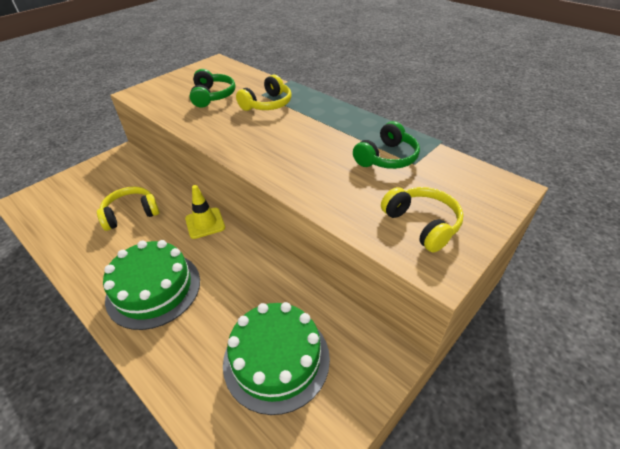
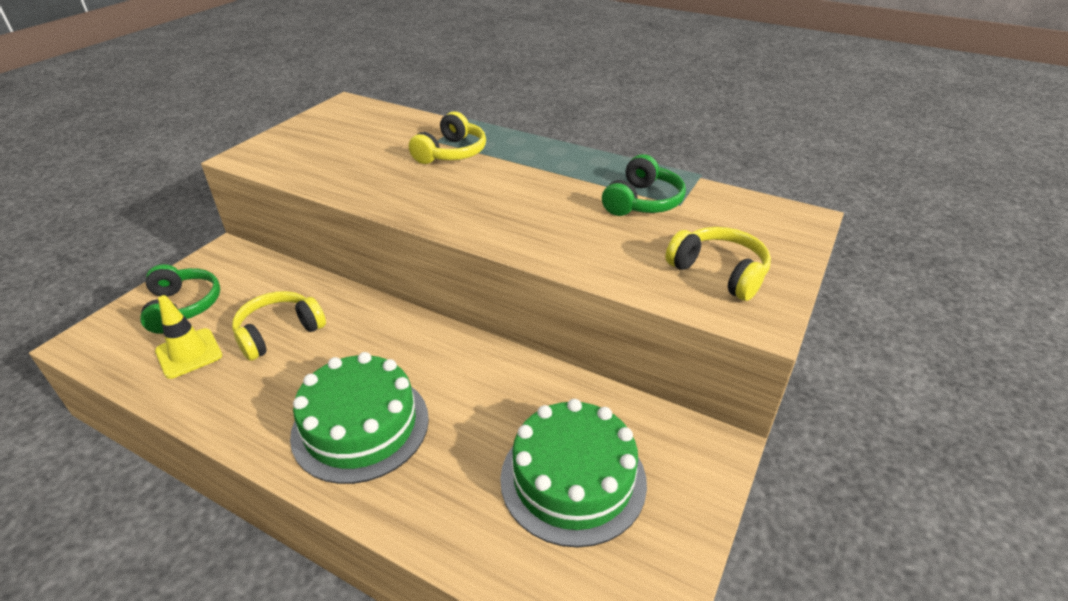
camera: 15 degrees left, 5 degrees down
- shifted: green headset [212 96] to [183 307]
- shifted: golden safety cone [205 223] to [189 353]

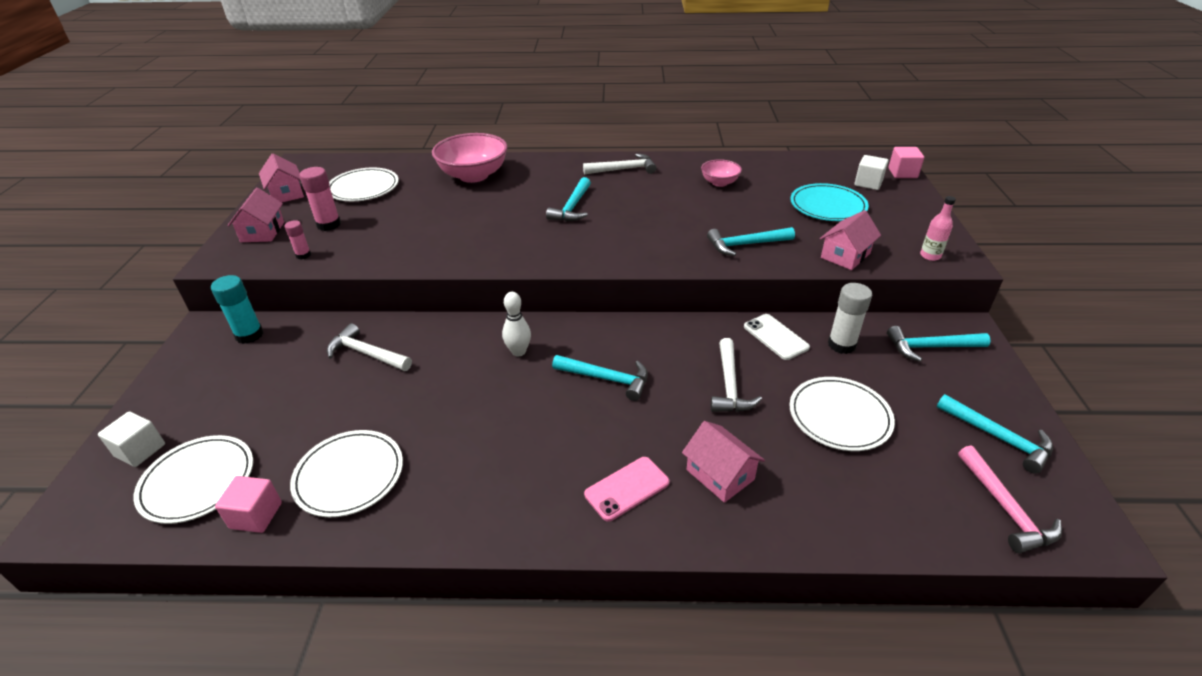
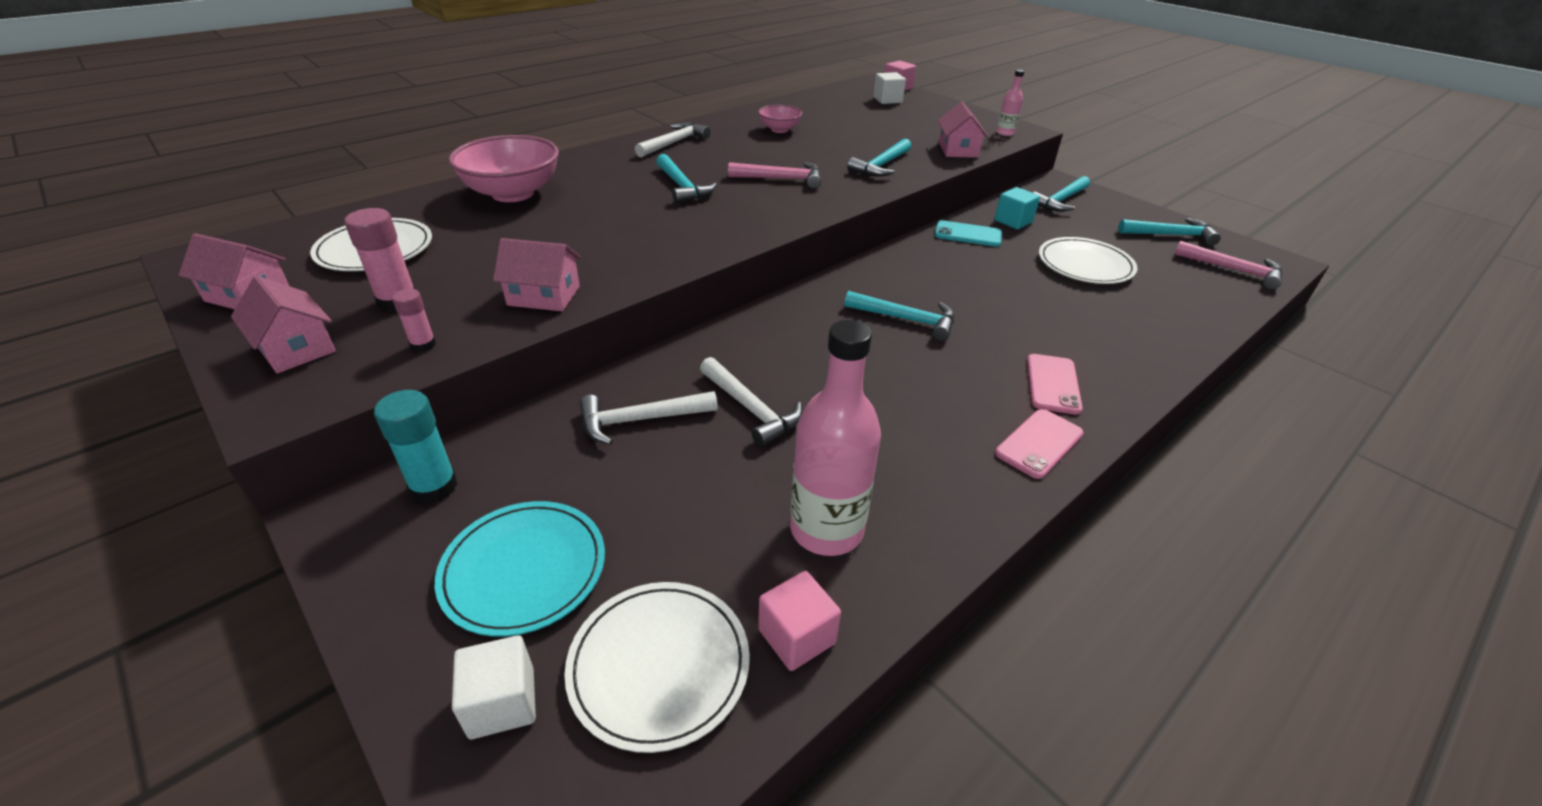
camera: 45 degrees left, 0 degrees up
- shifted: turquoise flat dish [828 206] to [524 569]
- shifted: pink toy house [720 475] to [544 296]
- shifted: pure white hammer [730 385] to [751 409]
- new: pink hammer [782 179]
- swapped: pure white flat dish [349 475] to pink drink bottle [826 530]
- rotated: turquoise hammer [607 379] = [906 319] 45 degrees clockwise
- repainted: pure white smartphone [775 337] to turquoise smartphone [967 234]
- swapped: pure white glue [841 345] to turquoise solid cube [1013 221]
- new: pink smartphone [1039 443]
- gone: pure white tenpin [518 352]

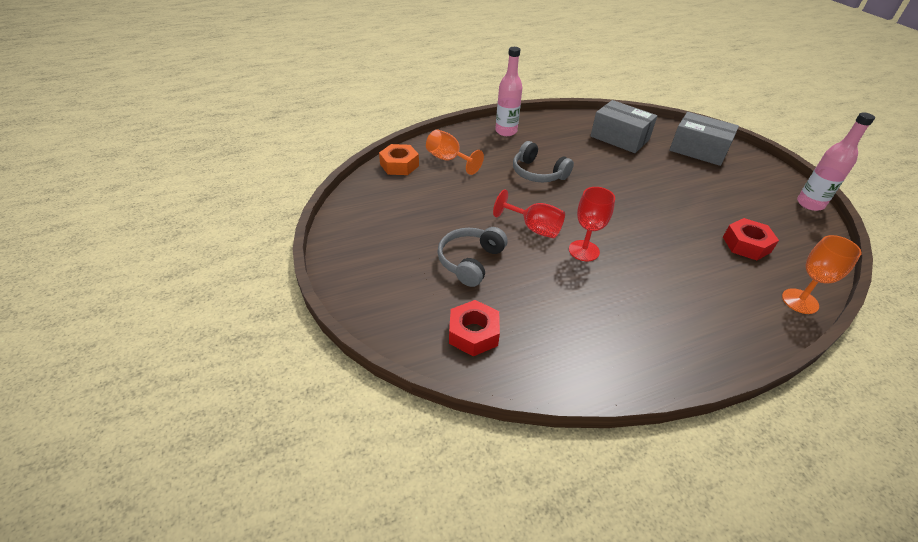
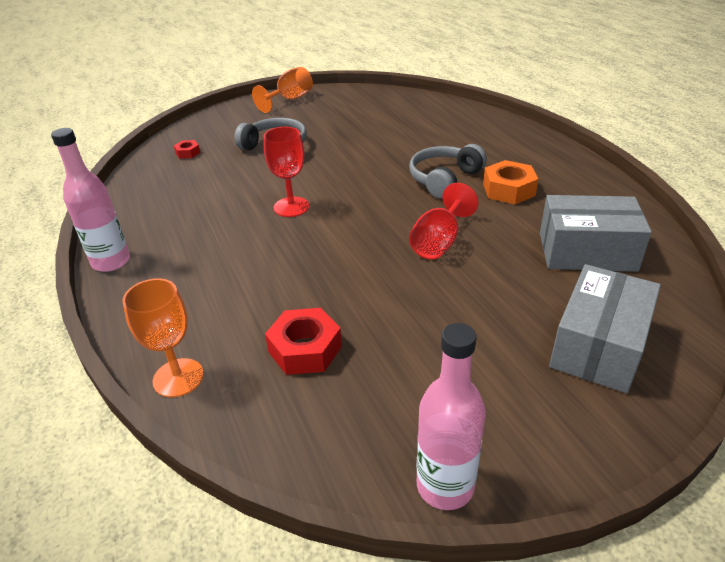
camera: 90 degrees right, 5 degrees down
- shifted: pink drink bottle [506 131] to [111 262]
- scaled: red hexagon nut [473 333] = [188 153] x0.53
- shifted: orange wine glass [448 160] to [290 100]
- shifted: red wine glass [534 228] to [439 242]
- shifted: orange hexagon nut [399 165] to [508 190]
- rotated: ash-grey parcel [619 138] = [586 251] 60 degrees clockwise

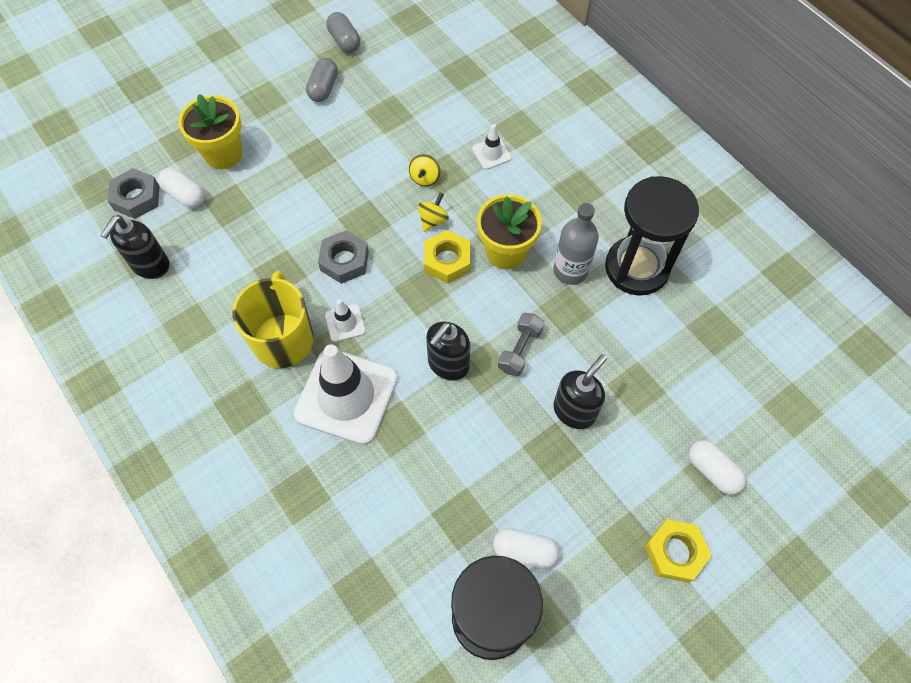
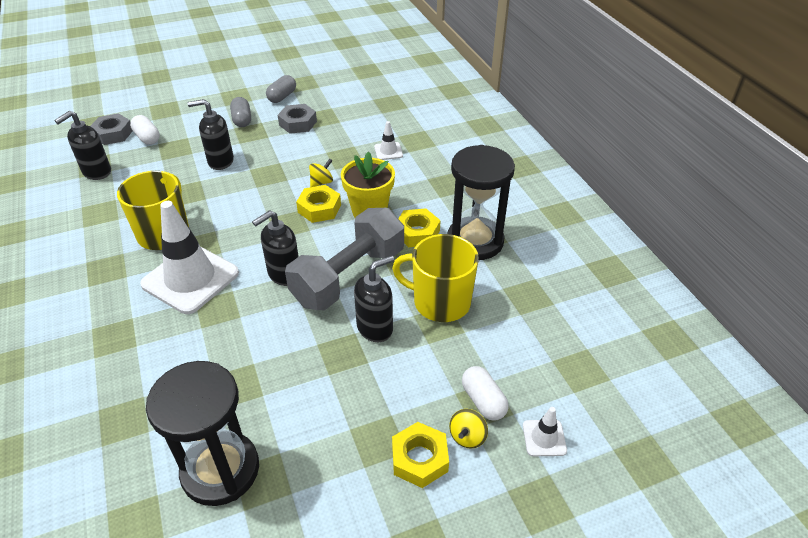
camera: 15 degrees right, 20 degrees down
- new: ebony soap dispenser [220 161]
- shifted: ash-grey pill [344 41] to [242 120]
- shifted: ash-grey hexagon nut [344 261] to [298 123]
- scaled: ash-grey free weight [520 350] = [349 276] x2.24
- new: golden tea mug [440 302]
- swapped: ash-grey drink bottle [570 270] to golden hexagon nut [417 232]
- shifted: golden spinning top [425 178] to [467 437]
- shifted: pure white safety cone [345 323] to [544 438]
- gone: golden plant pot [223 153]
- gone: pure white pill [524 551]

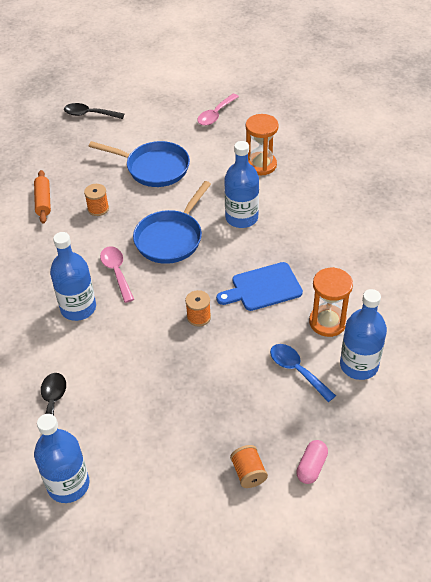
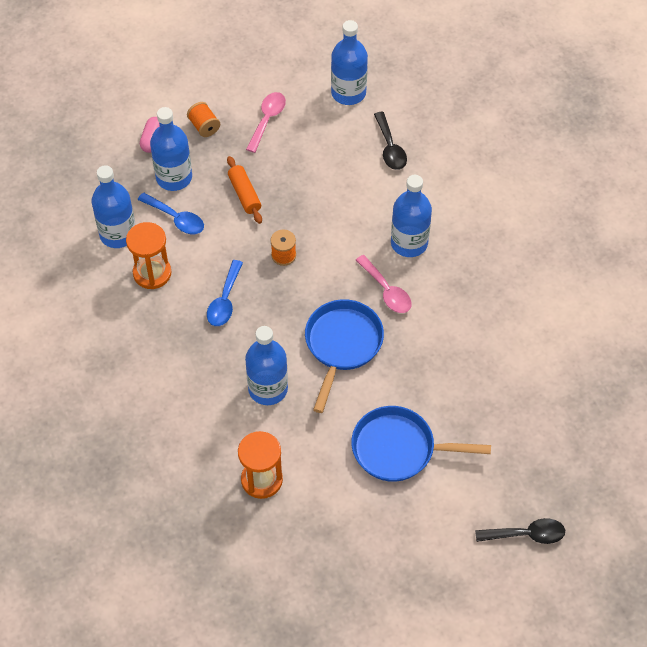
camera: 165 degrees right, 10 degrees up
- new: royal blue drink bottle [174 177]
- swapped: royal blue bread board [263 287] to royal blue teaspoon [225 300]
- shifted: orange pastry roller [43 201] to [244 194]
- shifted: pink teaspoon [215 114] to [267 120]
- gone: orange bobbin [98 209]

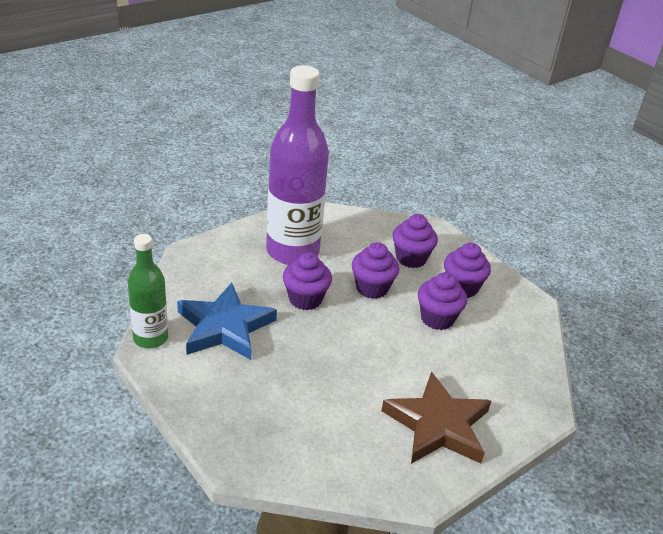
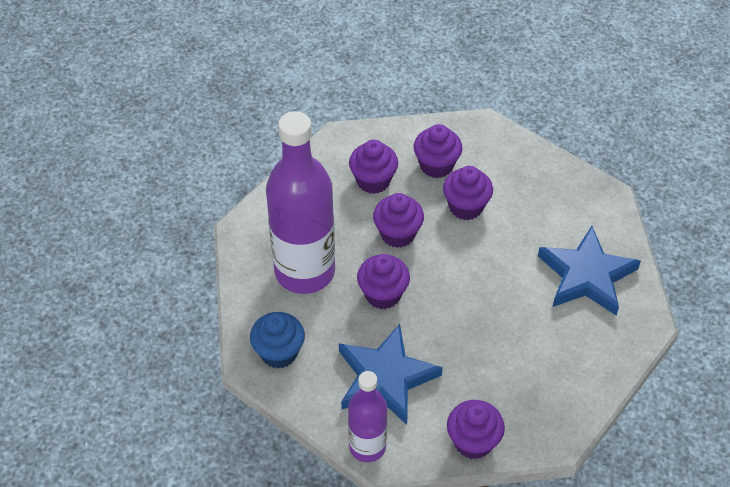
camera: 55 degrees left, 15 degrees up
- new: royal blue cupcake [279 352]
- repainted: green drink bottle [150 338] to violet drink bottle [367 446]
- new: violet cupcake [473 441]
- repainted: dark brown star shape [437 425] to royal blue star shape [586 276]

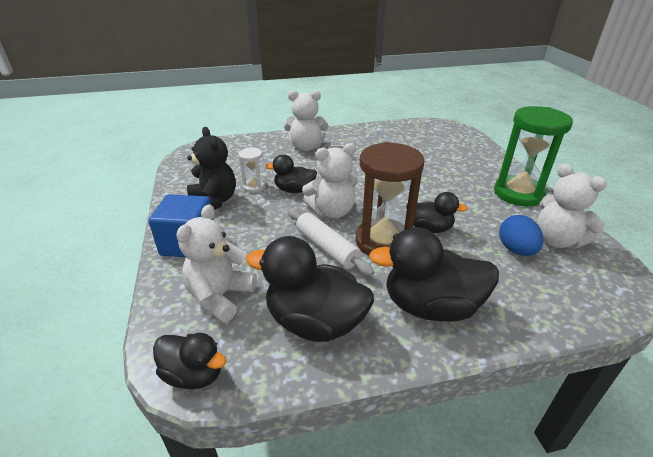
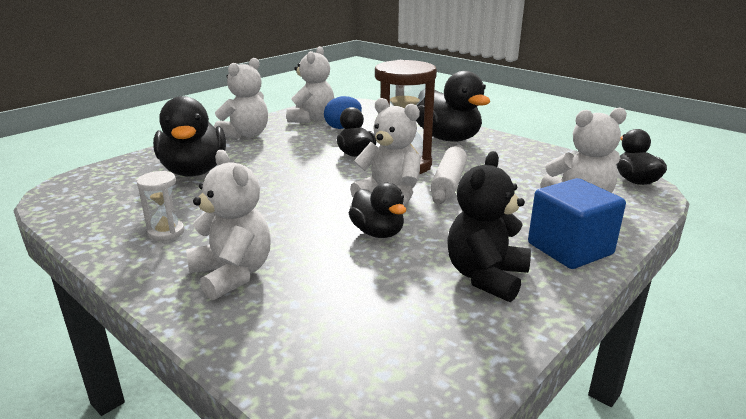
camera: 125 degrees left, 10 degrees down
- shifted: pure white hourglass [254 187] to [166 232]
- shifted: ebony duck [314 322] to [194 171]
- swapped: green hourglass [518 193] to pure white teddy [246 135]

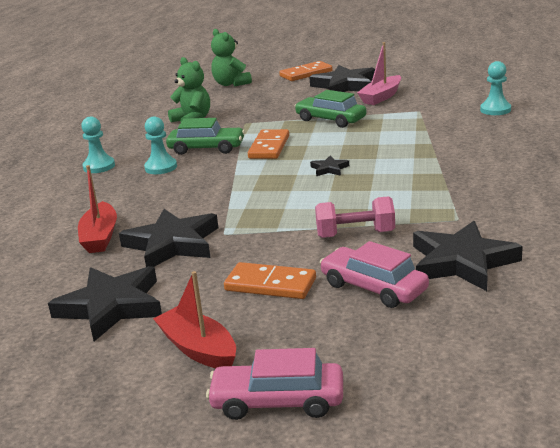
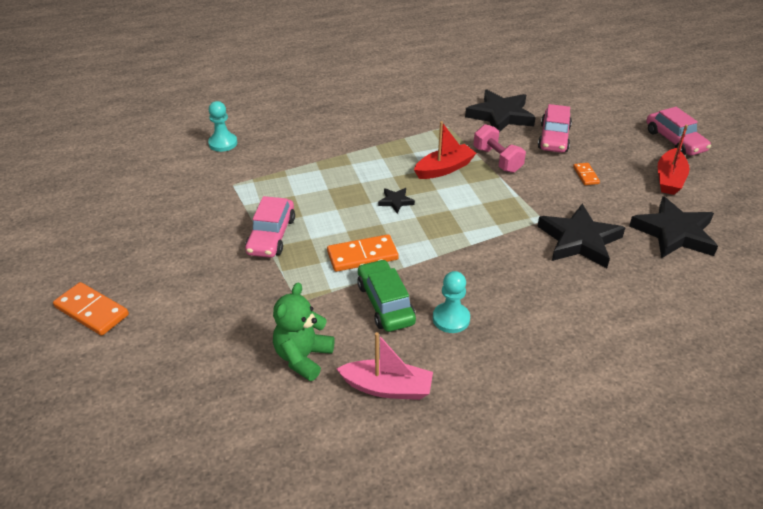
camera: 120 degrees left, 15 degrees up
- repainted: green toy car [330 120] to pink toy car [271 236]
- shifted: pink sailboat [381 97] to [387 388]
- shifted: red sailboat [100 237] to [444 169]
- scaled: orange domino [270 284] = [585 175] x0.56
- gone: turquoise chess pawn [99 166]
- gone: green teddy [231 84]
- gone: ebony star shape [345 85]

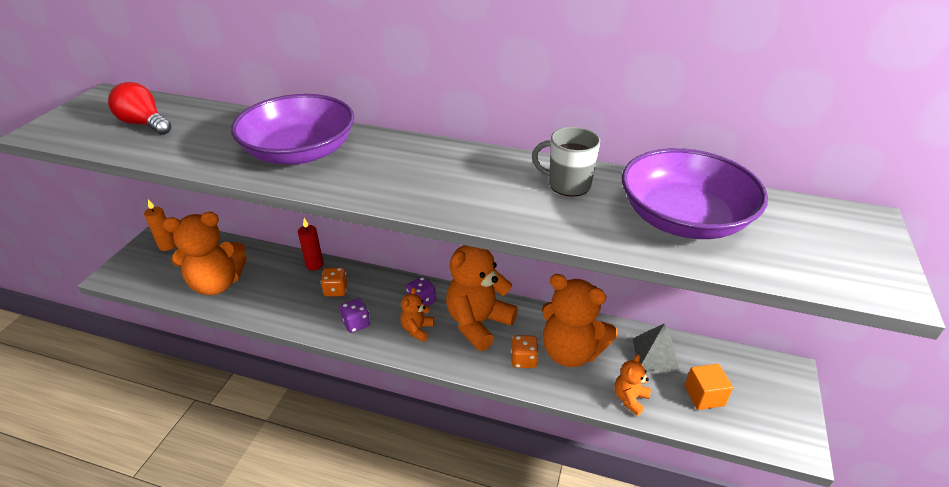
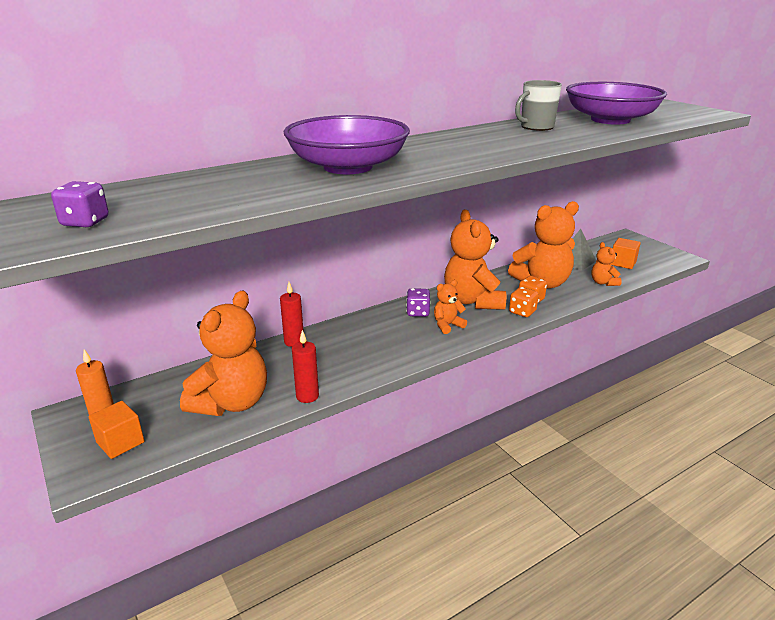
camera: 50 degrees left, 10 degrees down
- shifted: violet game die [356 324] to [85 222]
- new: orange solid cube [120 442]
- new: red wax candle [307 396]
- rotated: orange teddy [417 329] = [447 325] 90 degrees clockwise
- shifted: orange game die [336 290] to [522 312]
- gone: red lightbulb [145 124]

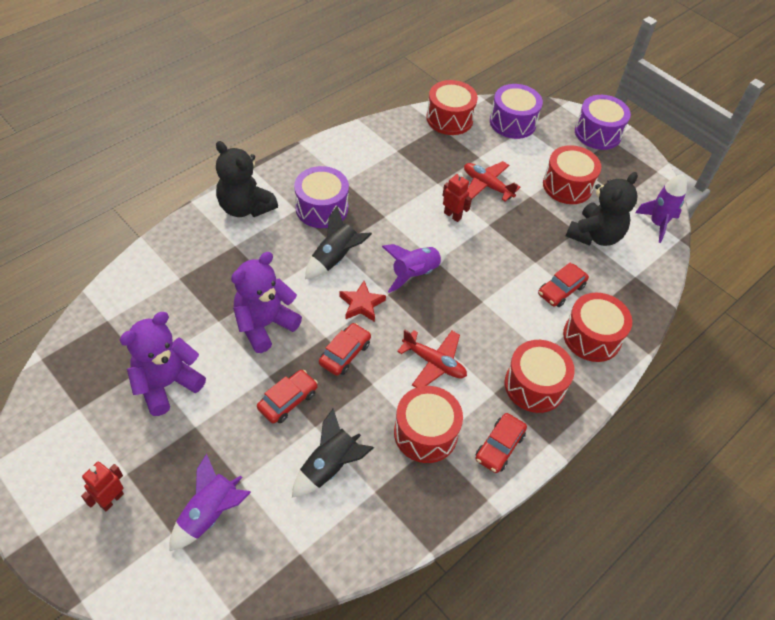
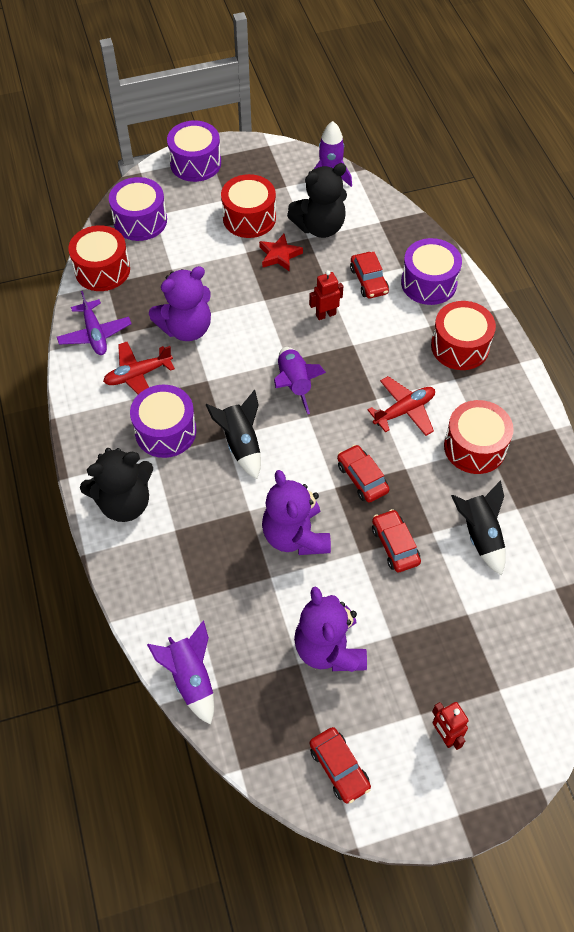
camera: 60 degrees left, 5 degrees up
- new: violet plane [95 334]
- shifted: red plane [487 185] to [138 375]
- shifted: violet rocket [210 514] to [191 678]
- new: violet teddy [186 328]
- shifted: red star shape [361 304] to [279 255]
- rotated: ebony teddy [595 235] = [320 227] 90 degrees clockwise
- shifted: red toy robot [452 215] to [325 314]
- shifted: red toy car [499 447] to [339 767]
- repainted: red toy drum [592 337] to violet toy drum [428 283]

